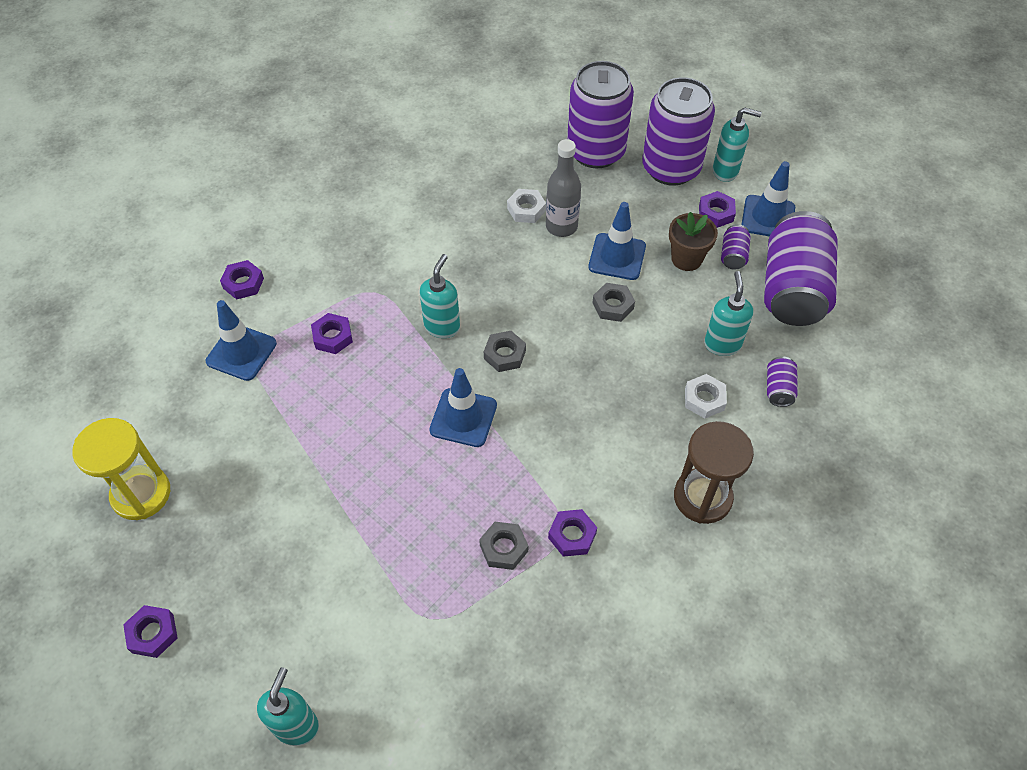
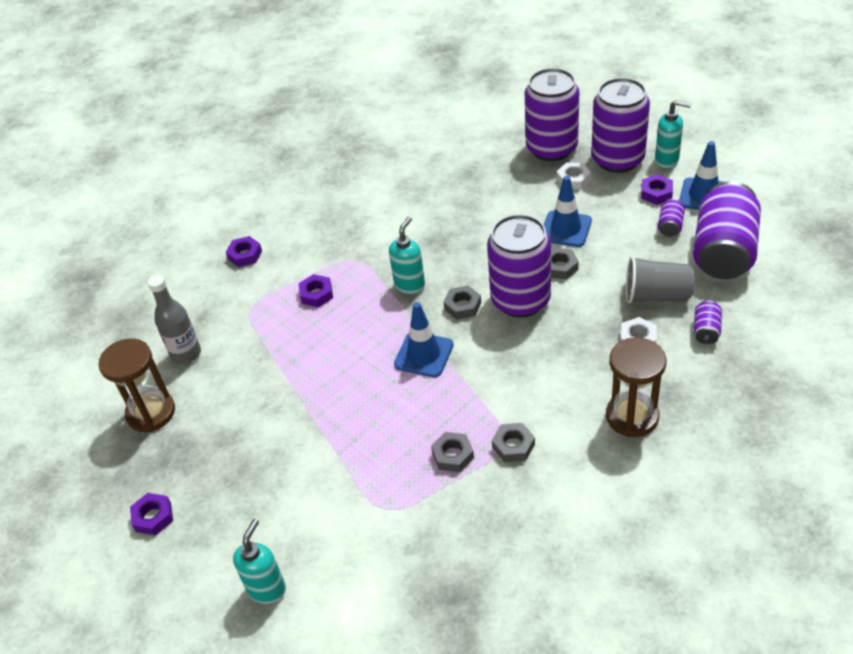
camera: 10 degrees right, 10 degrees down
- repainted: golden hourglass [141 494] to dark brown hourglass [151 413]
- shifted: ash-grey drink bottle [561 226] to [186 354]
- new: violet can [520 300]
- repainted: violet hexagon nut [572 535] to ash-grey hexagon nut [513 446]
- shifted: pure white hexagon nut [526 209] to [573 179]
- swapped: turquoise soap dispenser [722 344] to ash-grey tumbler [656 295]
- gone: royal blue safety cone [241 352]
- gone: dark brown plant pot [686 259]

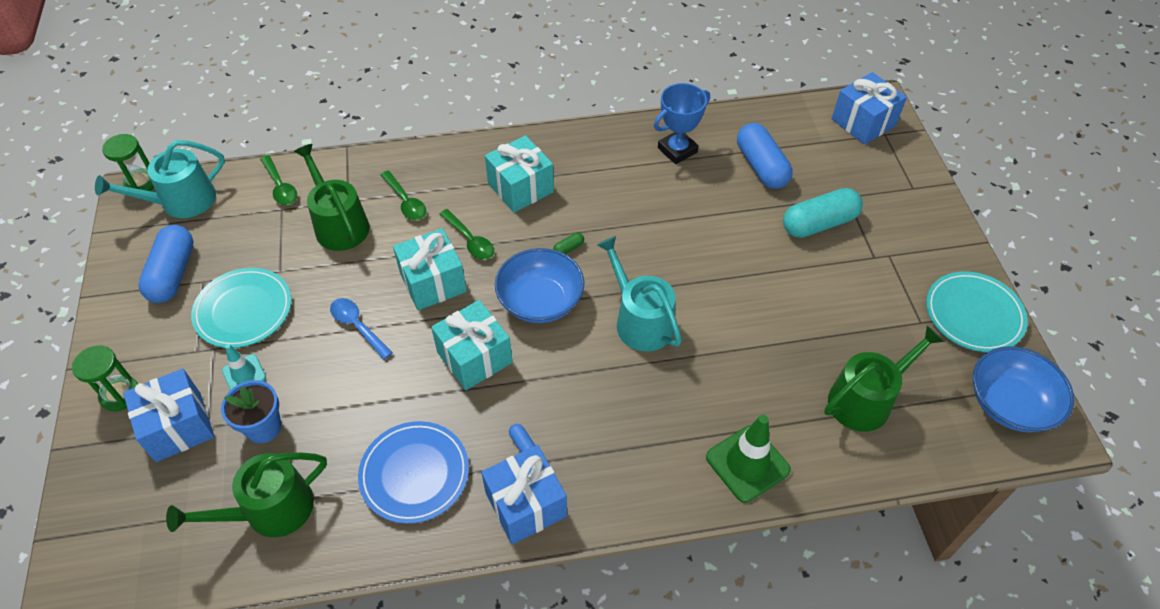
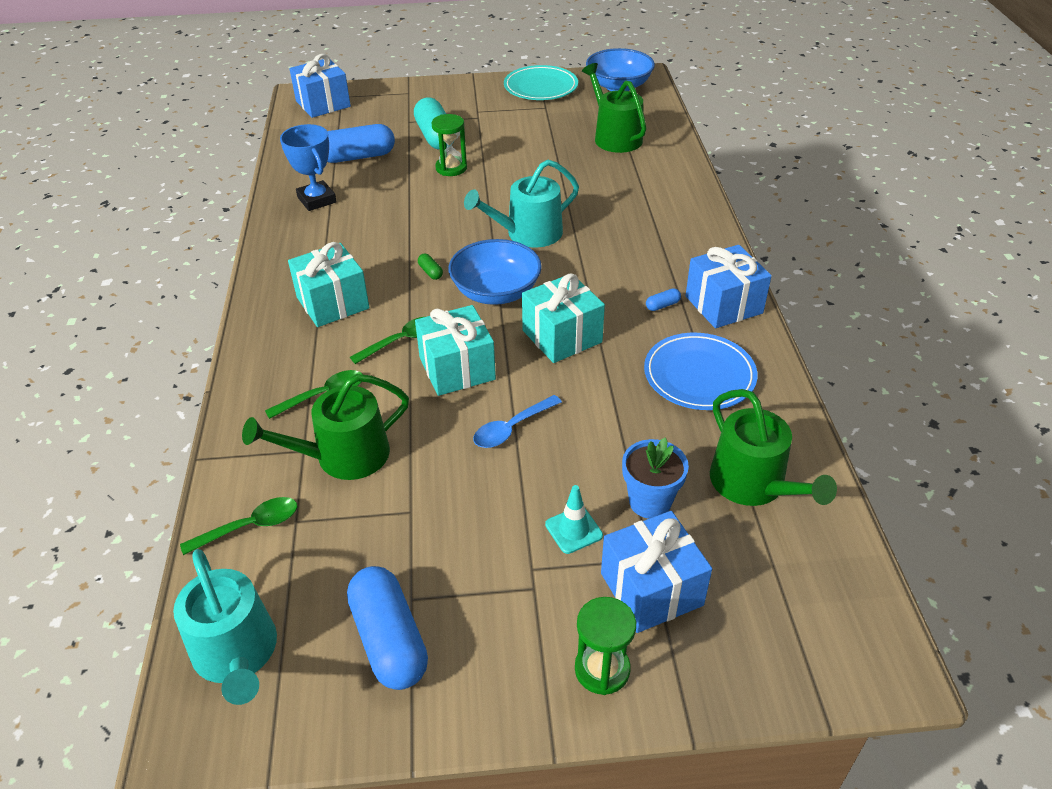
camera: 85 degrees left, 10 degrees down
- rotated: royal blue pill [173 274] = [389 639] 60 degrees clockwise
- shifted: green hourglass [141 183] to [451 168]
- gone: turquoise flat dish [243 310]
- gone: green safety cone [747 463]

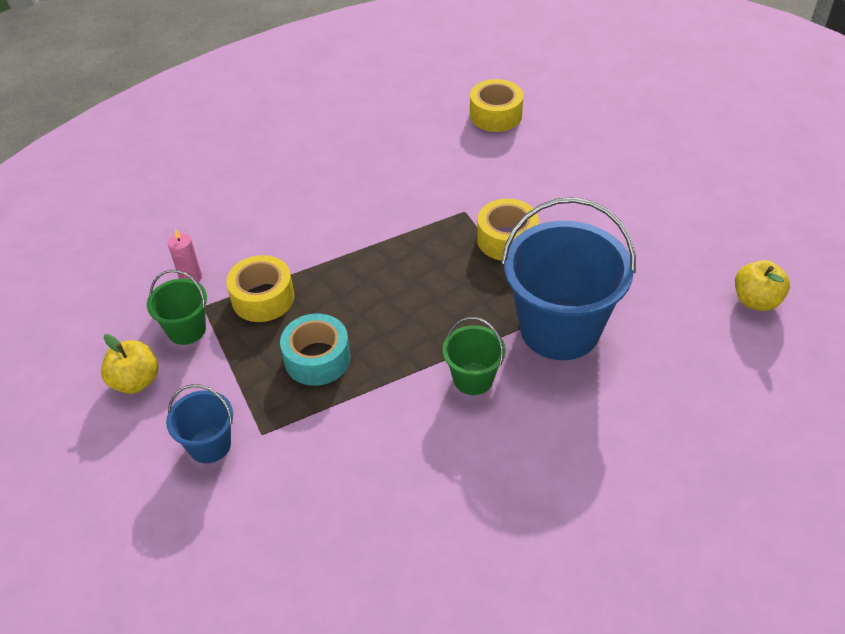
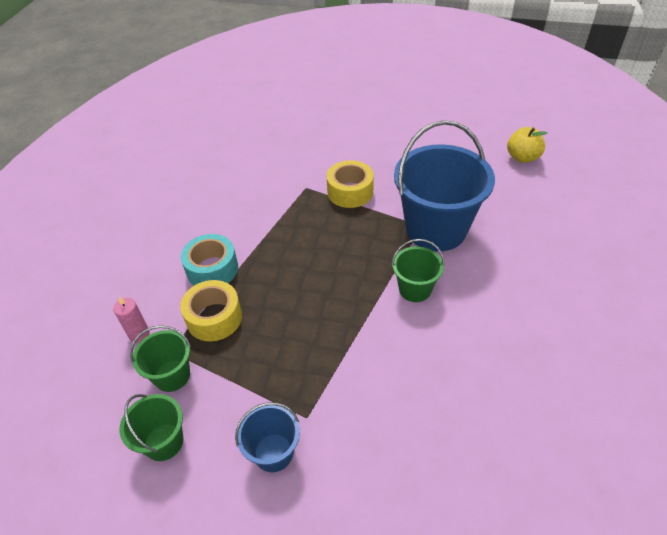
camera: 35 degrees left, 0 degrees up
- swapped: golden apple [136 381] to green pail [163 442]
- shifted: turquoise sticky tape [317 359] to [212 269]
- gone: golden sticky tape [495 115]

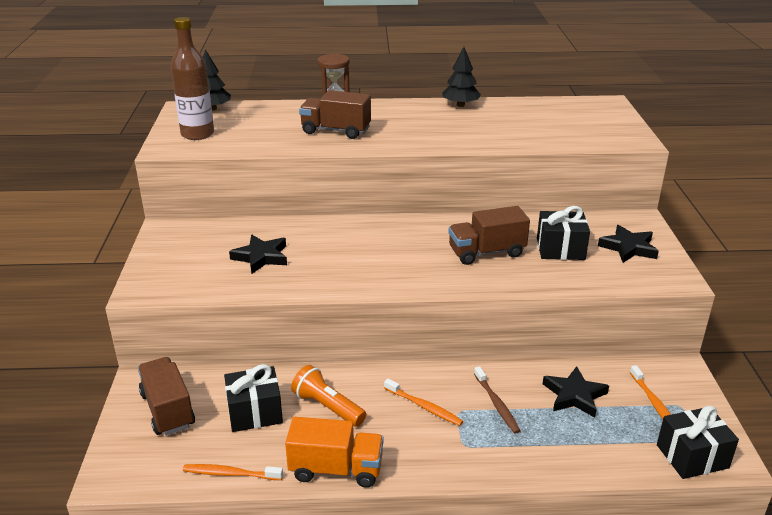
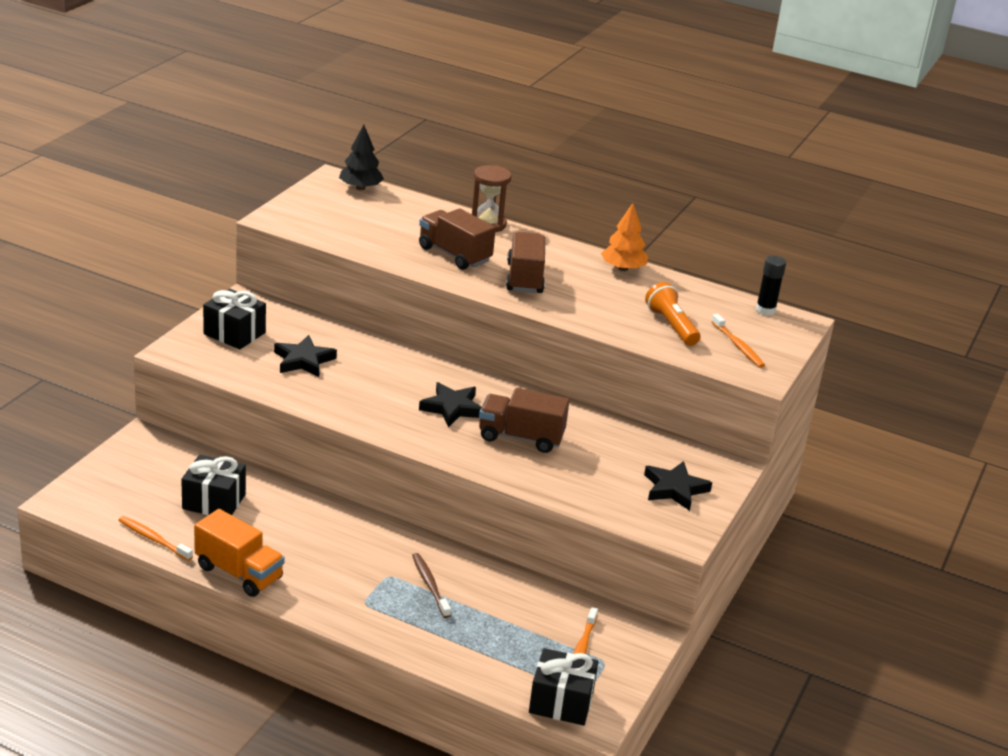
camera: 25 degrees right, 0 degrees up
- shifted: ebony present [560 249] to [234 333]
- rotated: dark brown tooth brush [496 404] = [430 585] 150 degrees clockwise
- shifted: ebony star shape [574 395] to [452 408]
- shifted: dark brown truck [168 410] to [524 278]
- repainted: ebony toy tree [460 105] to orange toy tree [623 268]
- shifted: orange torch [327 407] to [671 326]
- shifted: orange tooth brush [424 407] to [738 346]
- new: ebony glue [765 310]
- gone: dark brown drink bottle [197 134]

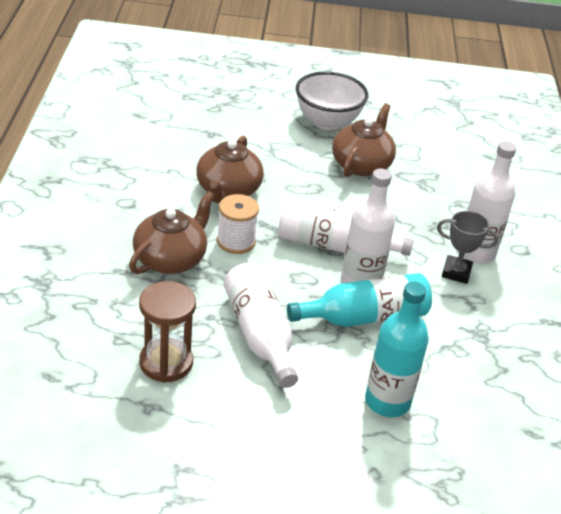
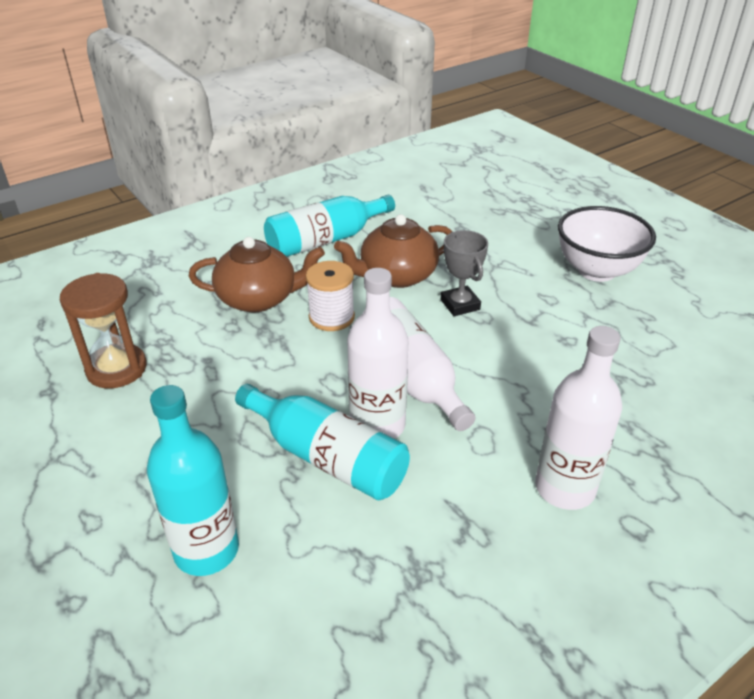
camera: 55 degrees right, 0 degrees up
- new: turquoise drink bottle [325 240]
- shifted: ash-grey prize cup [456 272] to [460 305]
- gone: pure white drink bottle [259 334]
- gone: dark brown china teapot [361 165]

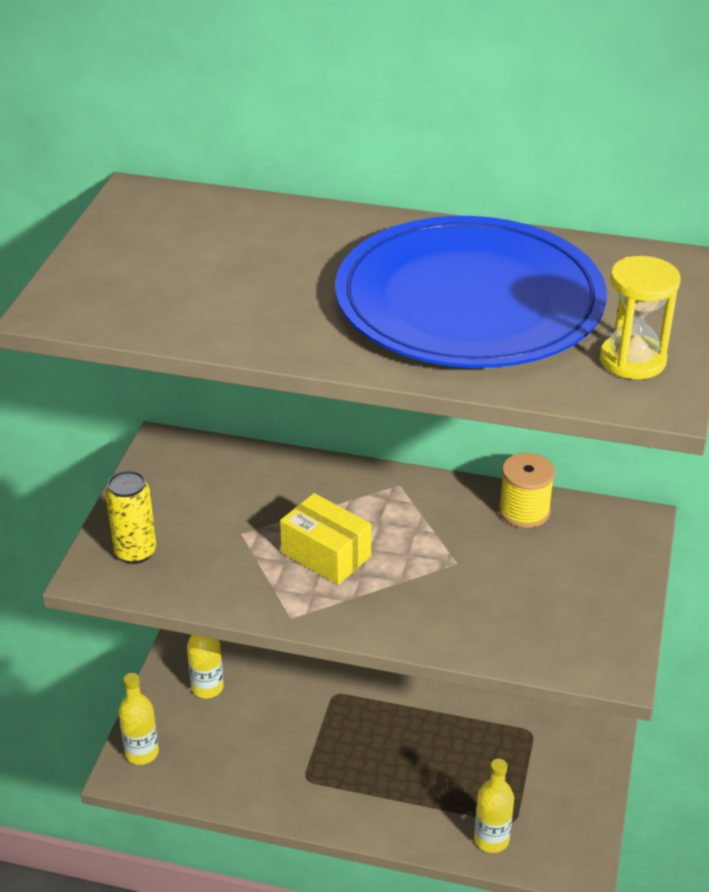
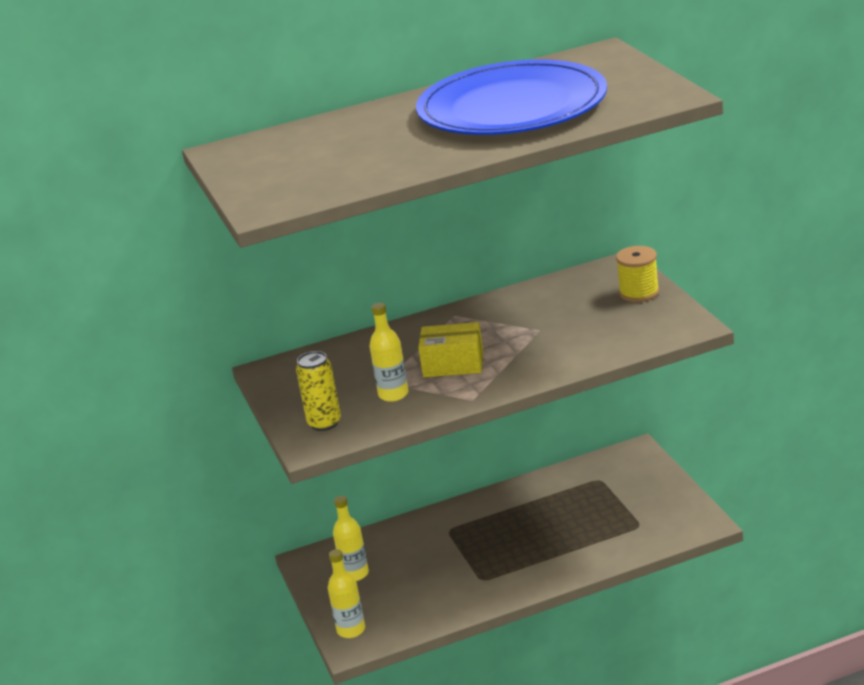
camera: 30 degrees left, 10 degrees down
- shifted: golden drink bottle [491 839] to [393 394]
- shifted: golden bobbin [524 511] to [639 292]
- gone: golden hourglass [632 360]

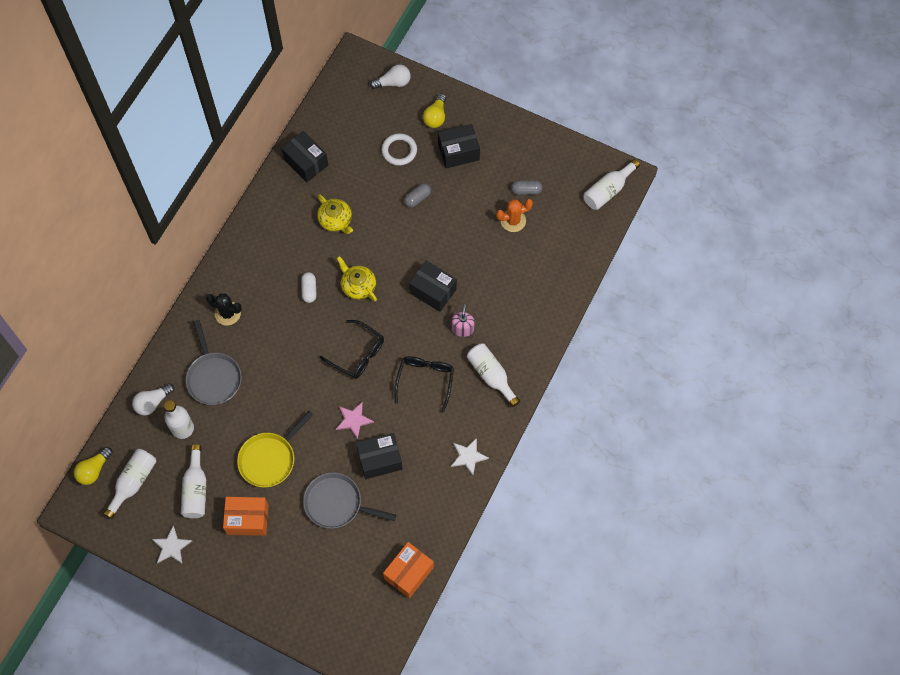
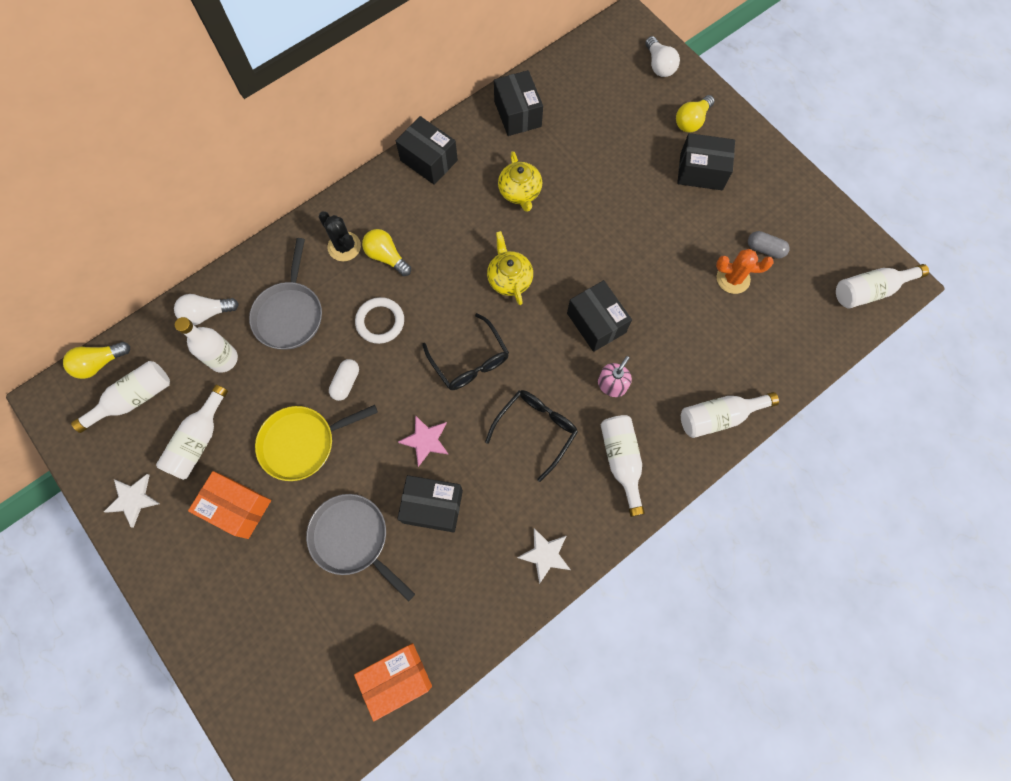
camera: 25 degrees right, 5 degrees up
- shifted: pure white pill [309 290] to [346 382]
- shifted: pure white ring [399 151] to [380 322]
- new: golden lightbulb [386 257]
- new: ebony parcel [428 160]
- rotated: pure white lightbulb [393 83] = [659 65] 60 degrees clockwise
- new: pure white drink bottle [718 417]
- gone: ash-grey pill [417 198]

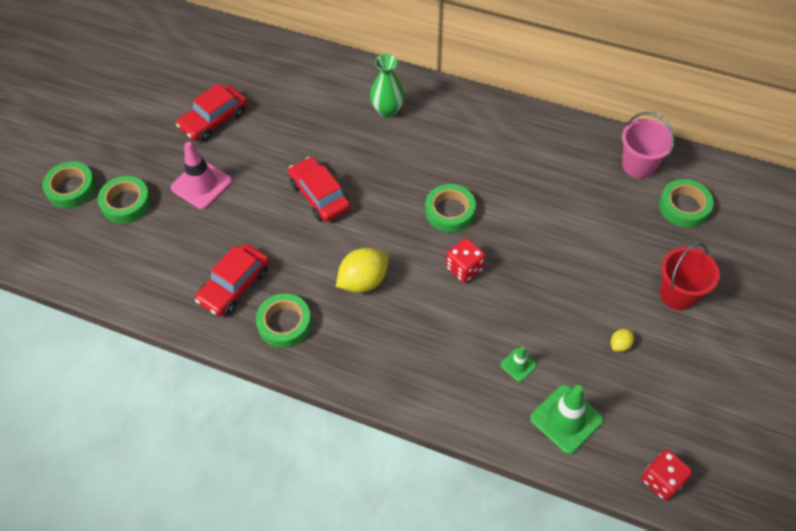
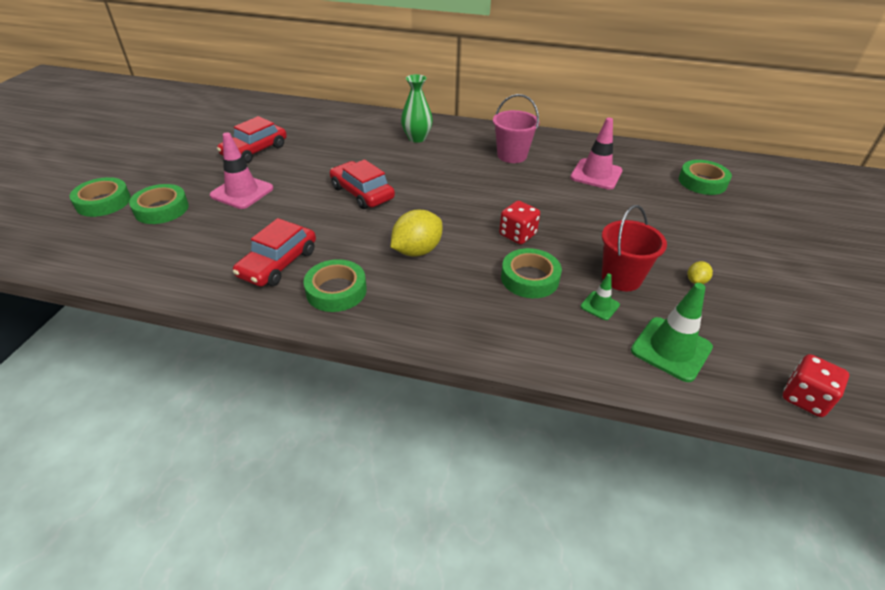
camera: 10 degrees left, 15 degrees down
- shifted: pink pail [638 165] to [512 155]
- shifted: green sticky tape [450 211] to [529 278]
- new: pink safety cone [596 174]
- shifted: red pail [678 294] to [621 278]

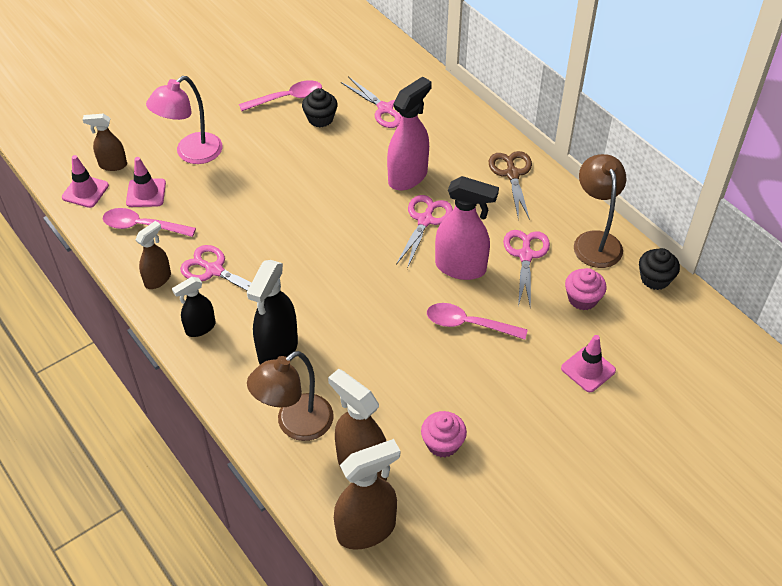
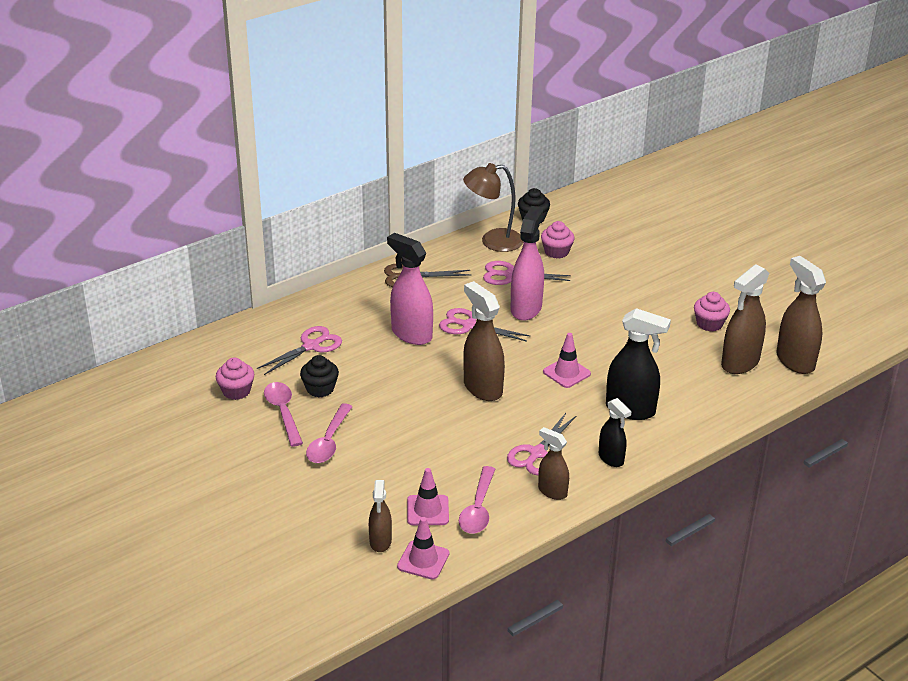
camera: 90 degrees left, 15 degrees down
- new: pink cupcake [236 391]
- shifted: pink teaspoon [468 324] to [329 442]
- new: dark brown spray cleaner [482 388]
- shifted: pink safety cone [588 369] to [566 373]
- gone: pink lamp [191 154]
- gone: dark brown lamp [295 424]

